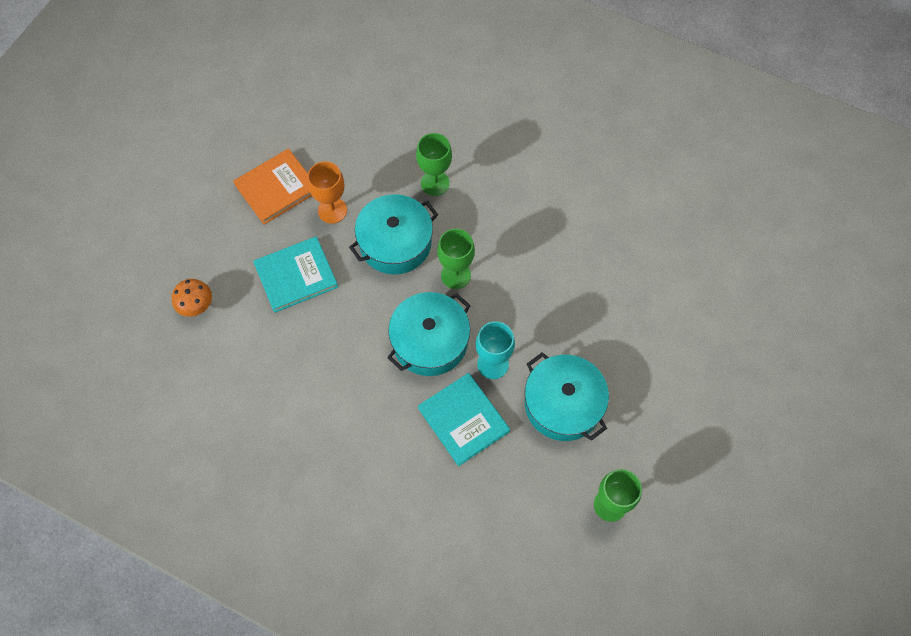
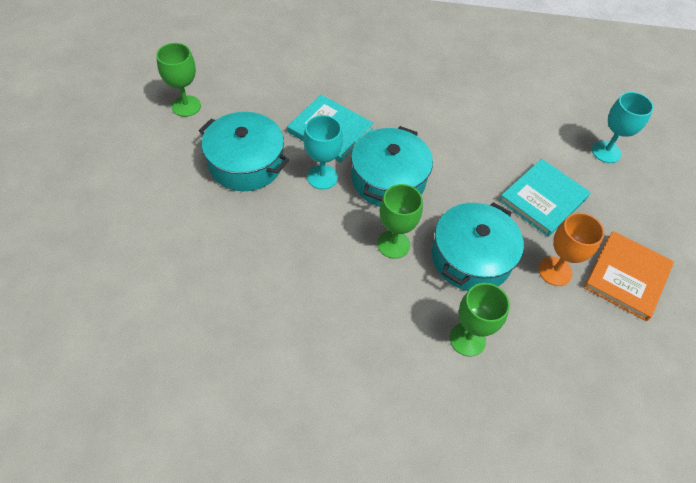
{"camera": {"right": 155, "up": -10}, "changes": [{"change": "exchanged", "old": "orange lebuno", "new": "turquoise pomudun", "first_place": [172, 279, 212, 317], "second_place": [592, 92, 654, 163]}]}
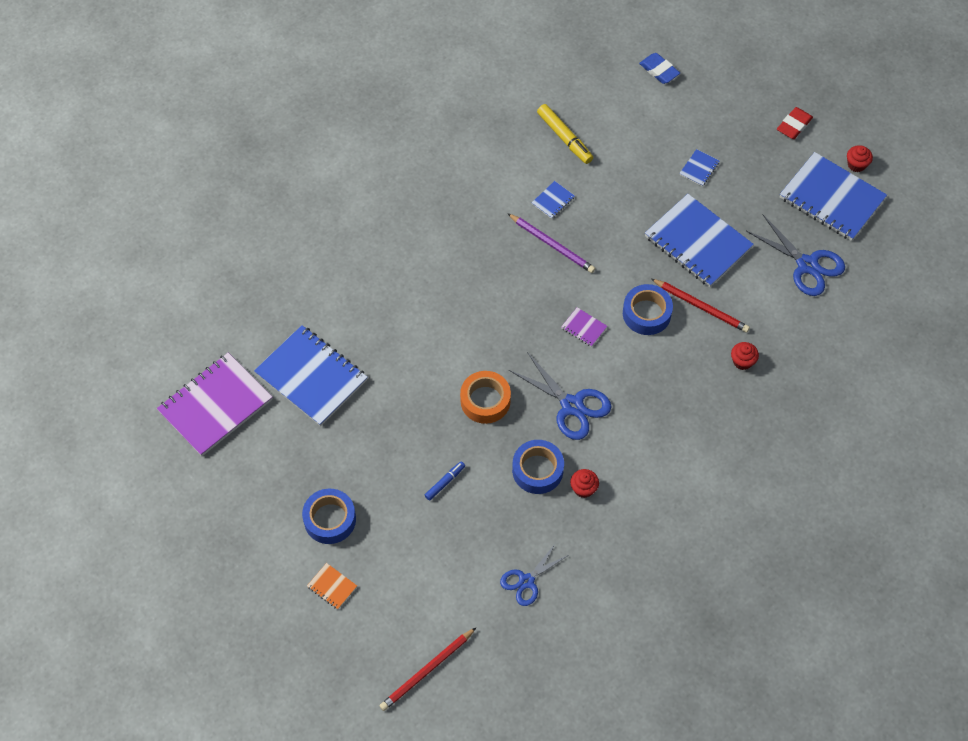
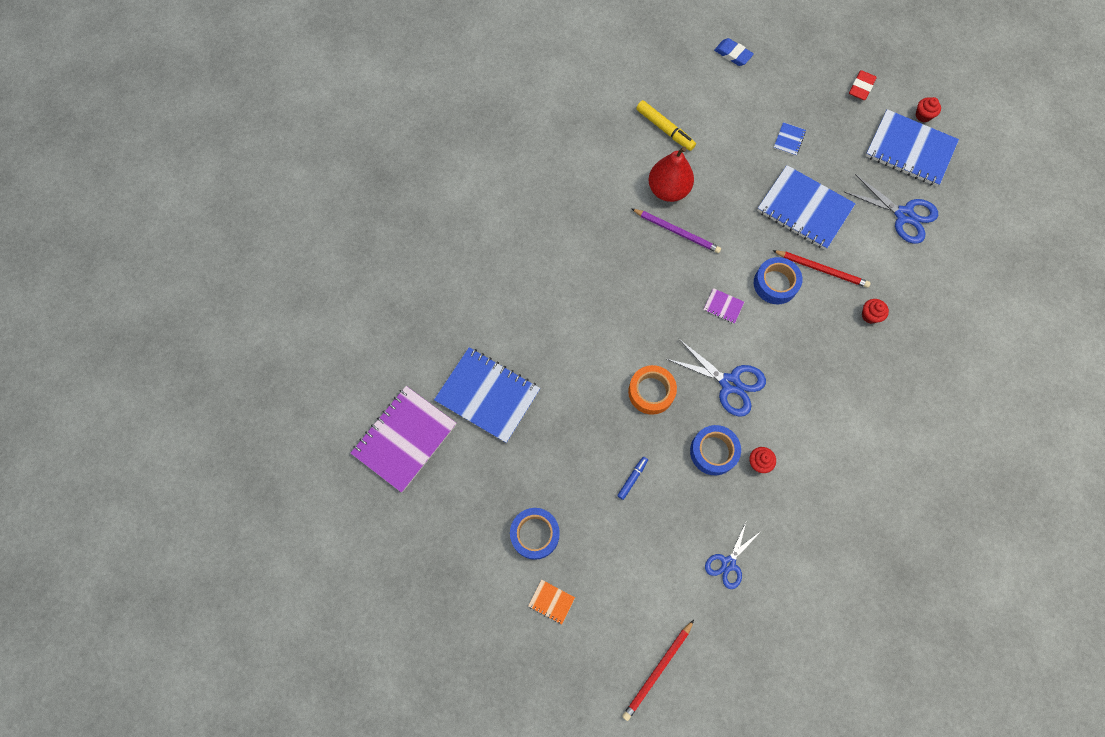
{"camera": {"right": -10, "up": 10}, "changes": [{"change": "exchanged", "old": "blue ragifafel", "new": "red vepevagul", "first_place": [532, 181, 575, 219], "second_place": [649, 146, 694, 202]}]}
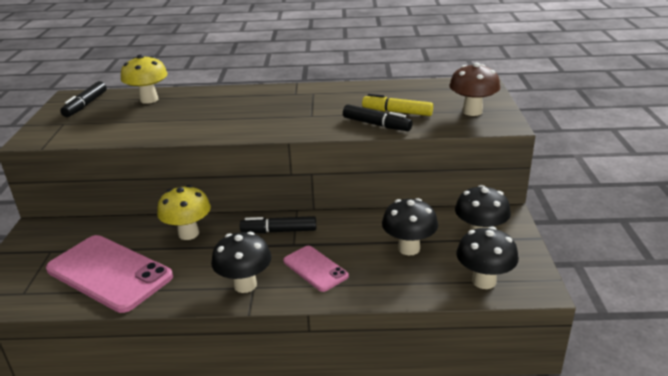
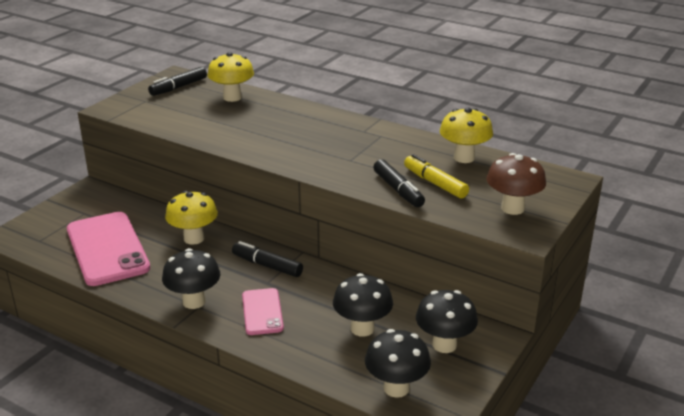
{"camera": {"right": 30, "up": 0}, "changes": [{"change": "appeared", "new": "yellow lebuno", "second_place": [440, 108, 493, 163]}]}
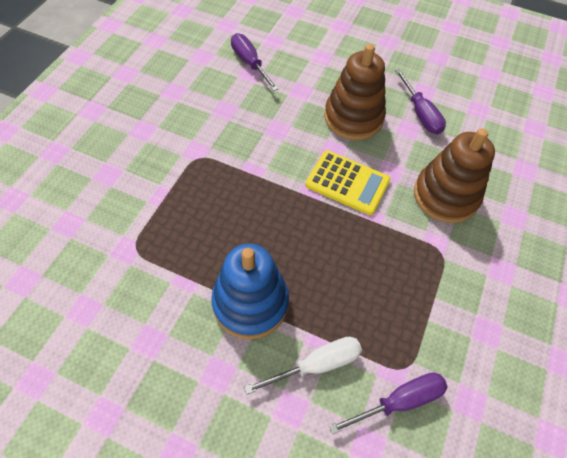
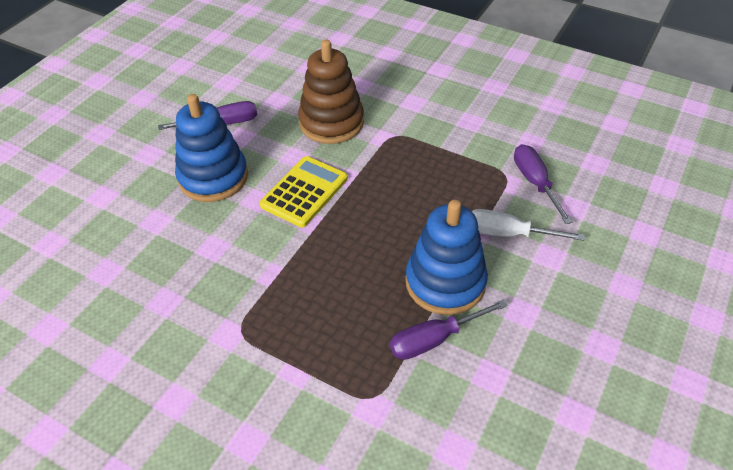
{"camera": {"right": -80, "up": -10}, "changes": [{"change": "colour", "old": "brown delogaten", "new": "blue delogaten", "first_place": [324, 44, 386, 140], "second_place": [175, 94, 248, 202]}, {"change": "relocated", "old": "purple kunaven", "first_place": [231, 33, 278, 91], "second_place": [390, 300, 508, 360]}, {"change": "spun", "old": "white kunaven", "first_place": [244, 337, 362, 395], "second_place": [472, 209, 584, 241], "degrees": -60}]}
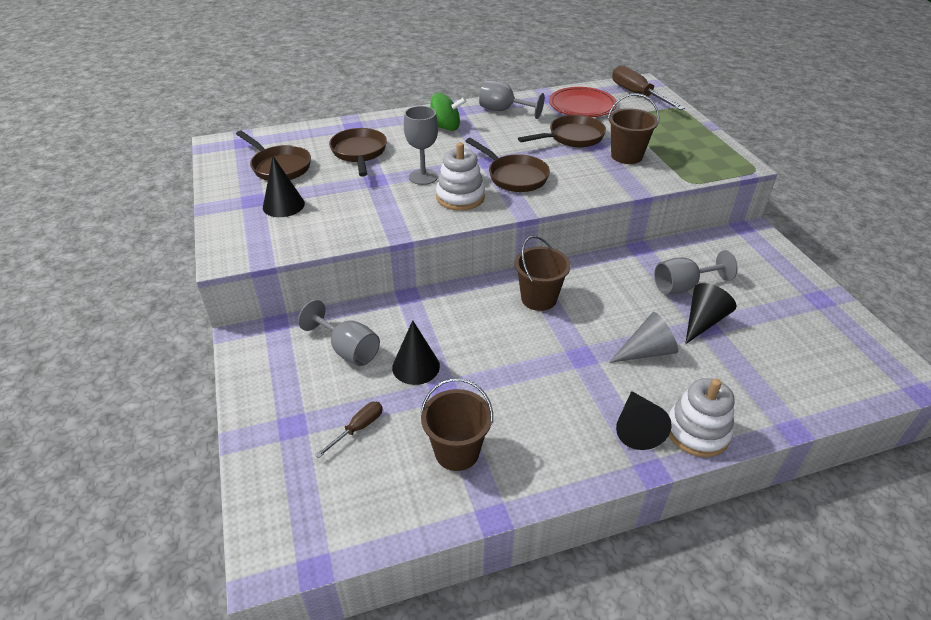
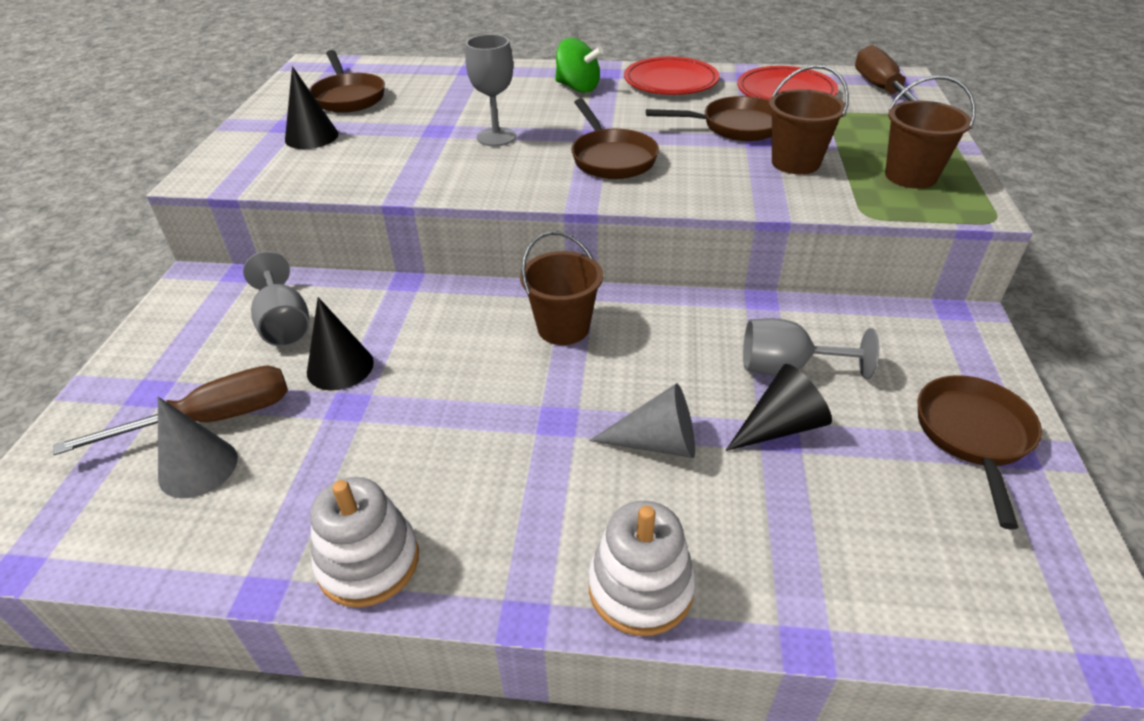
{"camera": {"right": 25, "up": 0}, "changes": [{"change": "size", "old": "brown kunaven", "first_place": [315, 402, 383, 458], "second_place": [53, 366, 288, 455], "factor": 1.88}, {"change": "appeared", "new": "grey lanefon", "second_place": [158, 397, 238, 498]}, {"change": "relocated", "old": "white delogaten", "first_place": [436, 142, 485, 211], "second_place": [310, 477, 419, 607]}, {"change": "exchanged", "old": "grey pomudun", "new": "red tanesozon", "first_place": [479, 80, 545, 119], "second_place": [624, 57, 719, 95]}, {"change": "relocated", "old": "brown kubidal", "first_place": [421, 378, 493, 471], "second_place": [885, 75, 976, 189]}, {"change": "relocated", "old": "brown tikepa", "first_place": [329, 128, 387, 177], "second_place": [918, 375, 1042, 530]}, {"change": "missing", "old": "black lanefon", "first_place": [616, 391, 672, 450]}]}
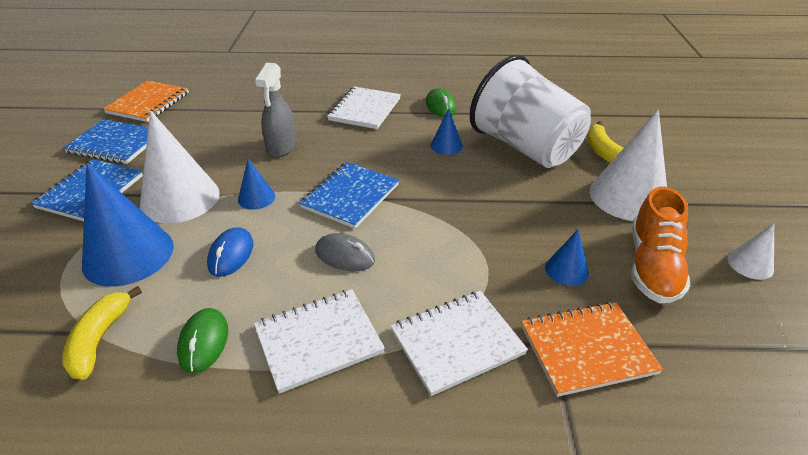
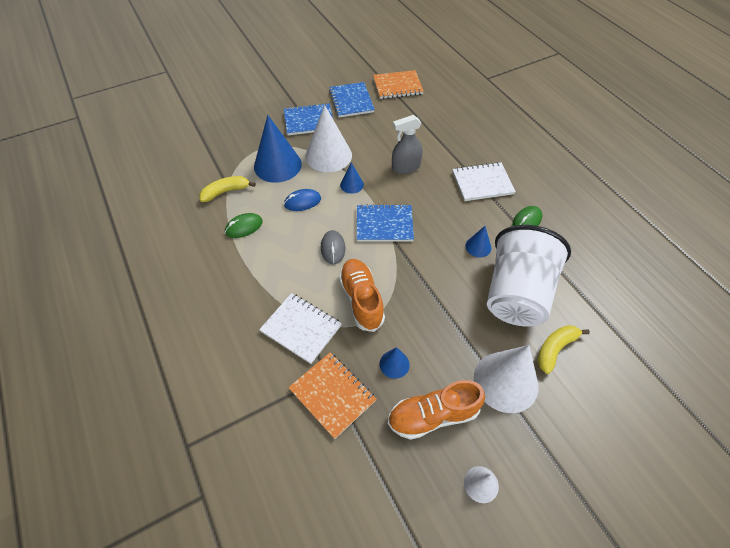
{"camera": {"right": 60, "up": 15}, "changes": [{"change": "appeared", "new": "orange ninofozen", "second_place": [339, 259, 385, 332]}, {"change": "missing", "old": "white ragifafel", "first_place": [254, 289, 385, 394]}]}
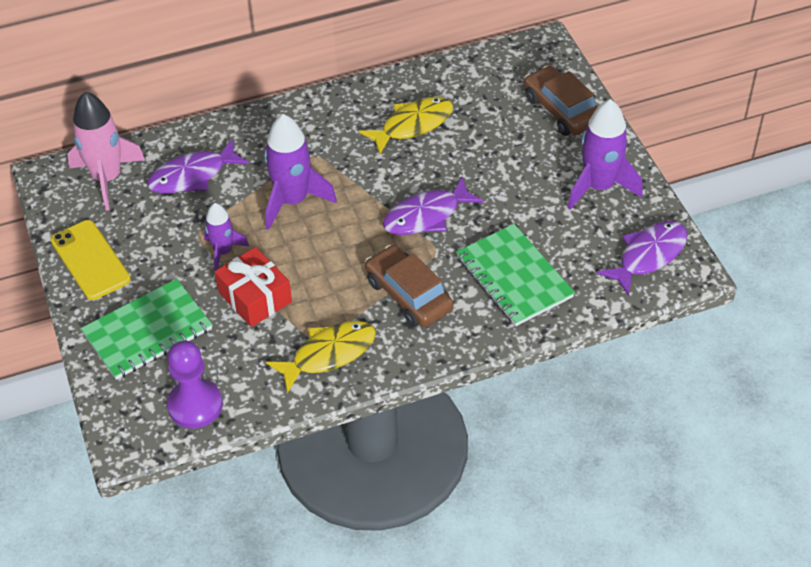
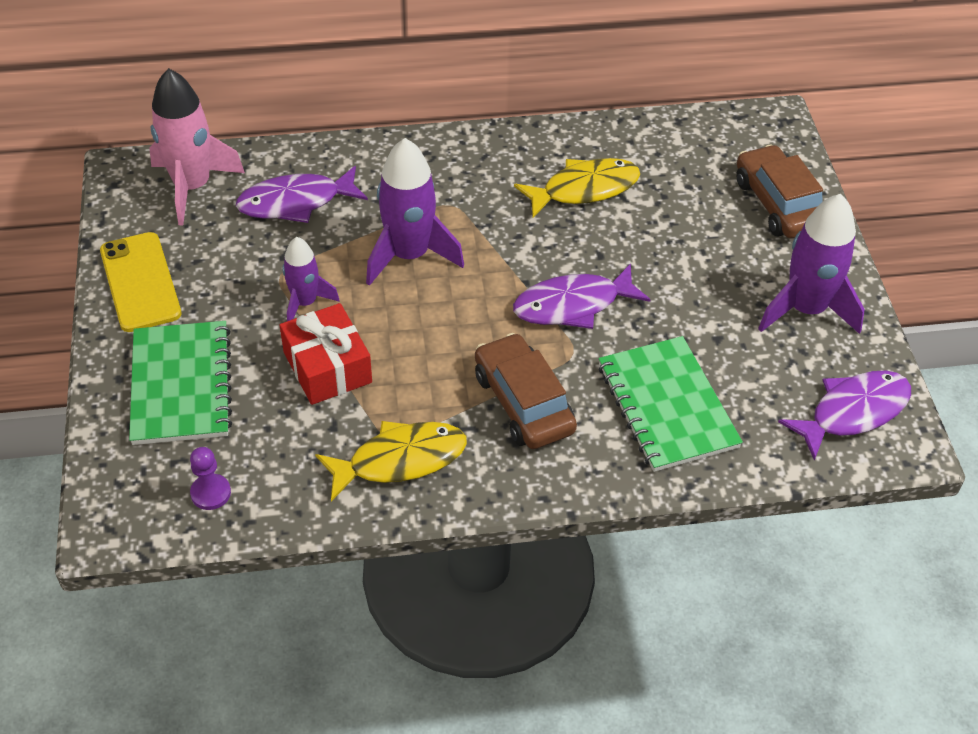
{"camera": {"right": 10, "up": 0}, "changes": [{"change": "spun", "old": "green ragifafel", "first_place": [81, 279, 212, 380], "second_place": [129, 321, 232, 445], "degrees": -75}, {"change": "size", "old": "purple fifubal", "first_place": [167, 341, 223, 429], "second_place": [190, 447, 231, 510], "factor": 0.55}]}
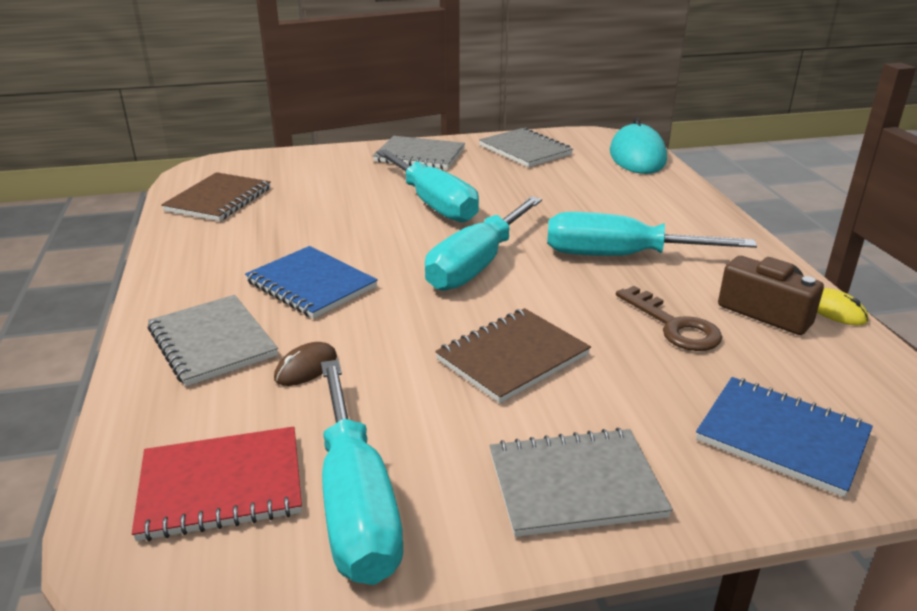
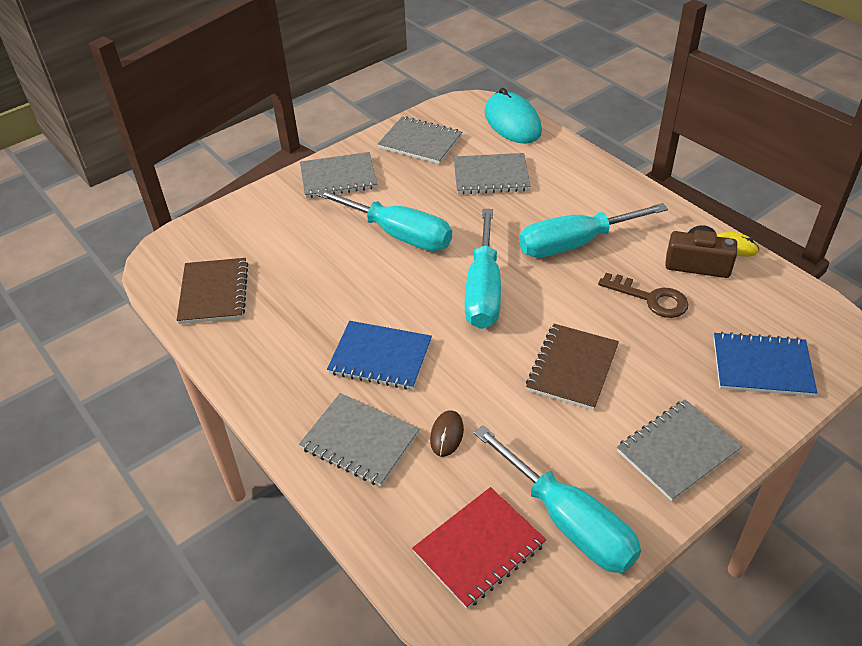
{"camera": {"right": -25, "up": 15}, "changes": [{"change": "appeared", "new": "grey ragifafel", "second_place": [454, 153, 531, 194]}]}
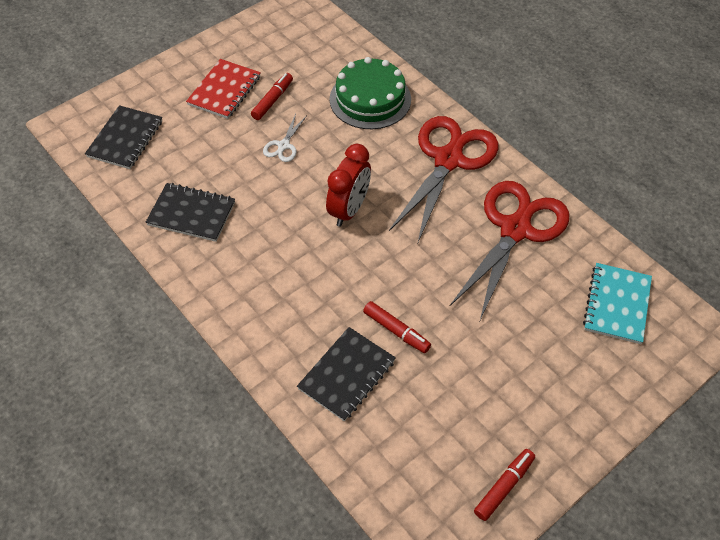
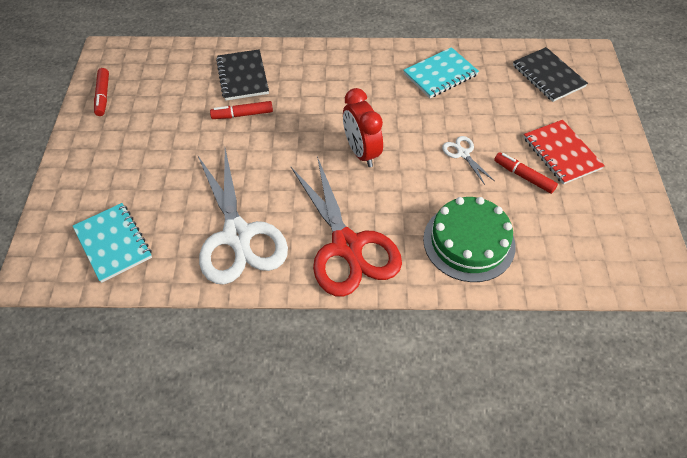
{"camera": {"right": 130, "up": 0}, "changes": [{"change": "colour", "old": "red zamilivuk", "new": "white zamilivuk", "first_place": [450, 181, 569, 320], "second_place": [198, 149, 288, 284]}, {"change": "colour", "old": "black ragifafel", "new": "turquoise ragifafel", "first_place": [146, 183, 235, 242], "second_place": [403, 47, 479, 98]}, {"change": "spun", "old": "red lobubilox", "first_place": [251, 73, 293, 120], "second_place": [494, 152, 558, 194], "degrees": 150}]}
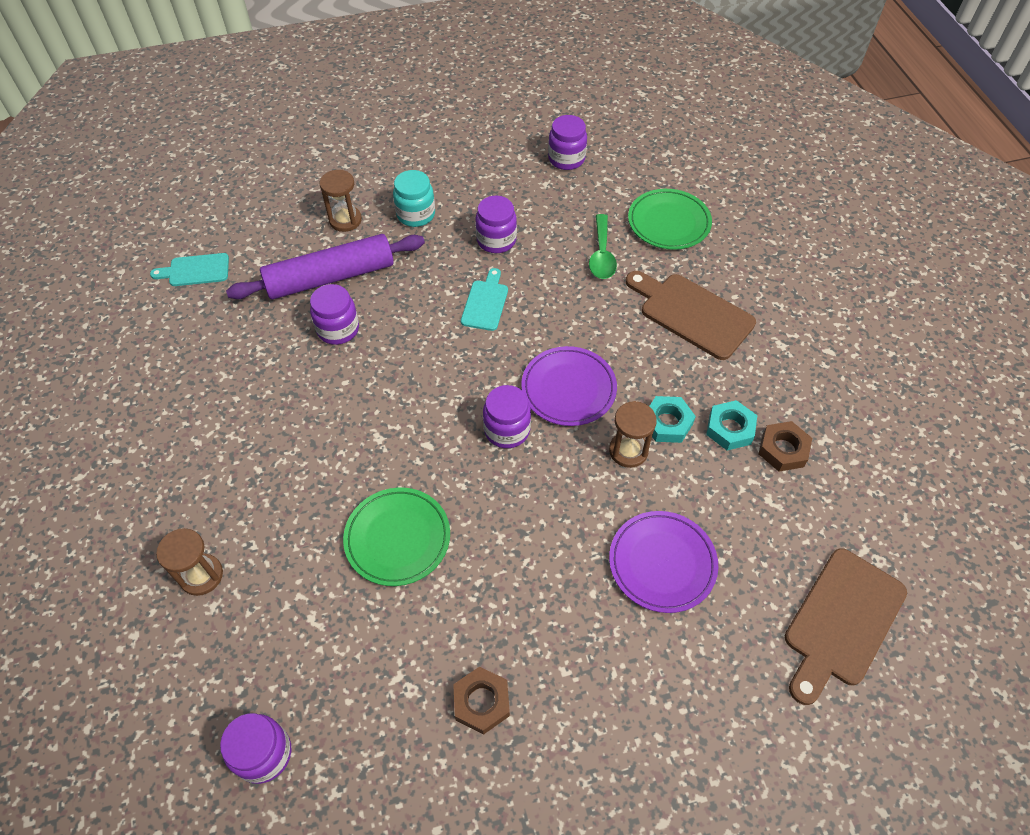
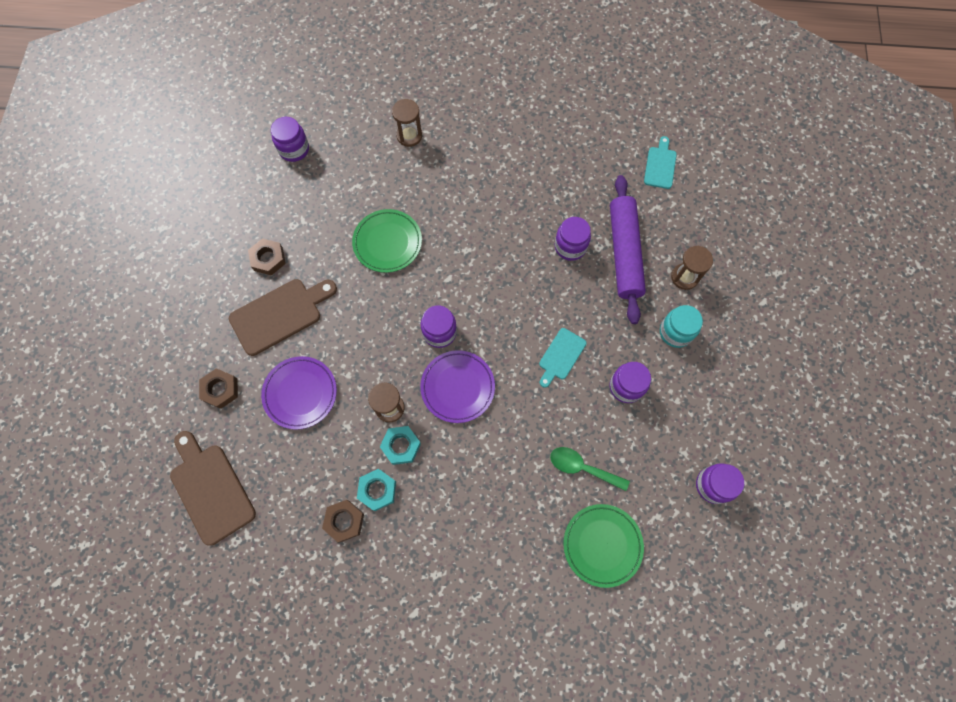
{"camera": {"right": 110, "up": 15}, "changes": [{"change": "appeared", "new": "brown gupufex", "second_place": [199, 368, 238, 409]}, {"change": "relocated", "old": "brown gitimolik", "first_place": [626, 271, 756, 360], "second_place": [229, 279, 337, 356]}, {"change": "spun", "old": "turquoise gitimolik", "first_place": [461, 268, 508, 331], "second_place": [539, 328, 587, 388], "degrees": 90}]}
